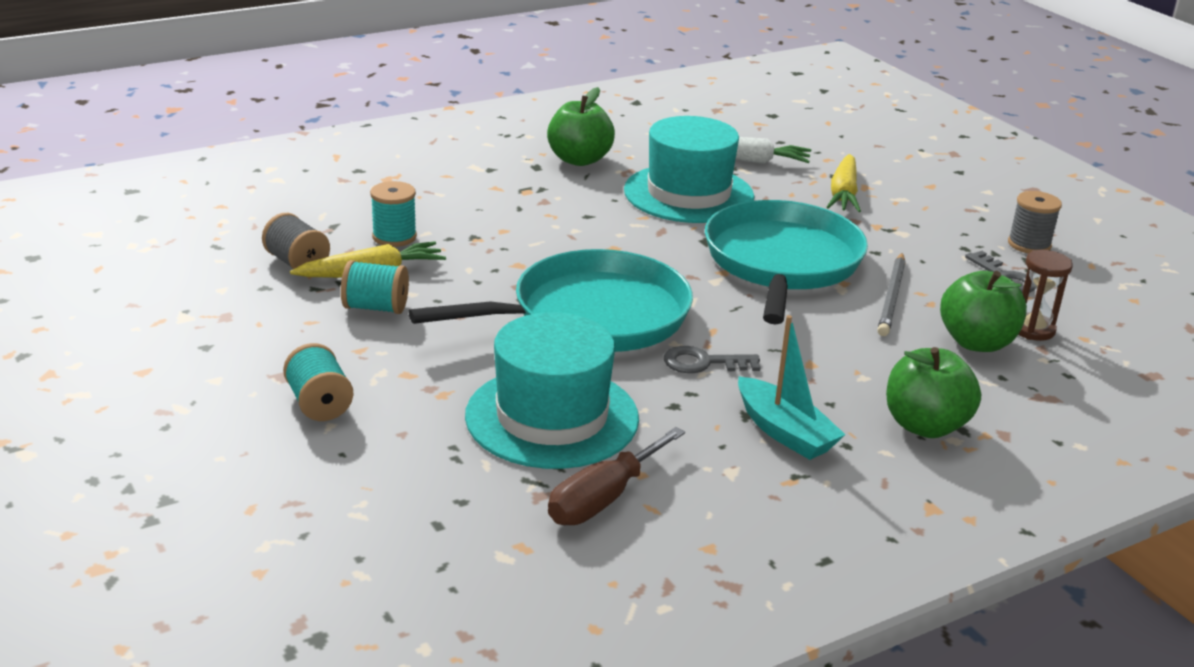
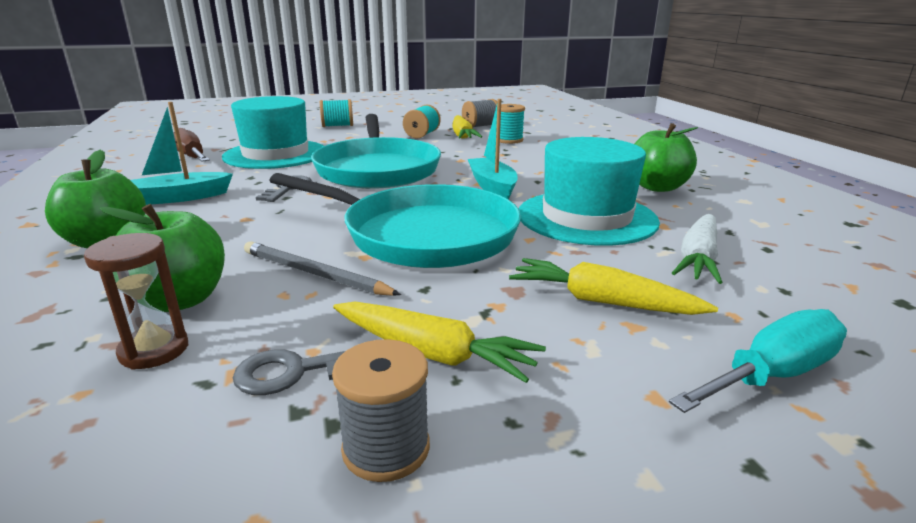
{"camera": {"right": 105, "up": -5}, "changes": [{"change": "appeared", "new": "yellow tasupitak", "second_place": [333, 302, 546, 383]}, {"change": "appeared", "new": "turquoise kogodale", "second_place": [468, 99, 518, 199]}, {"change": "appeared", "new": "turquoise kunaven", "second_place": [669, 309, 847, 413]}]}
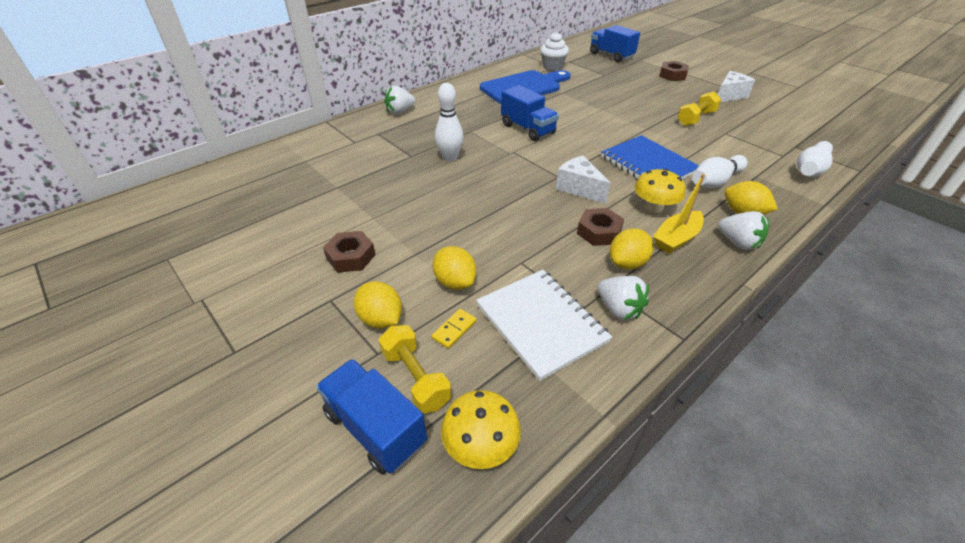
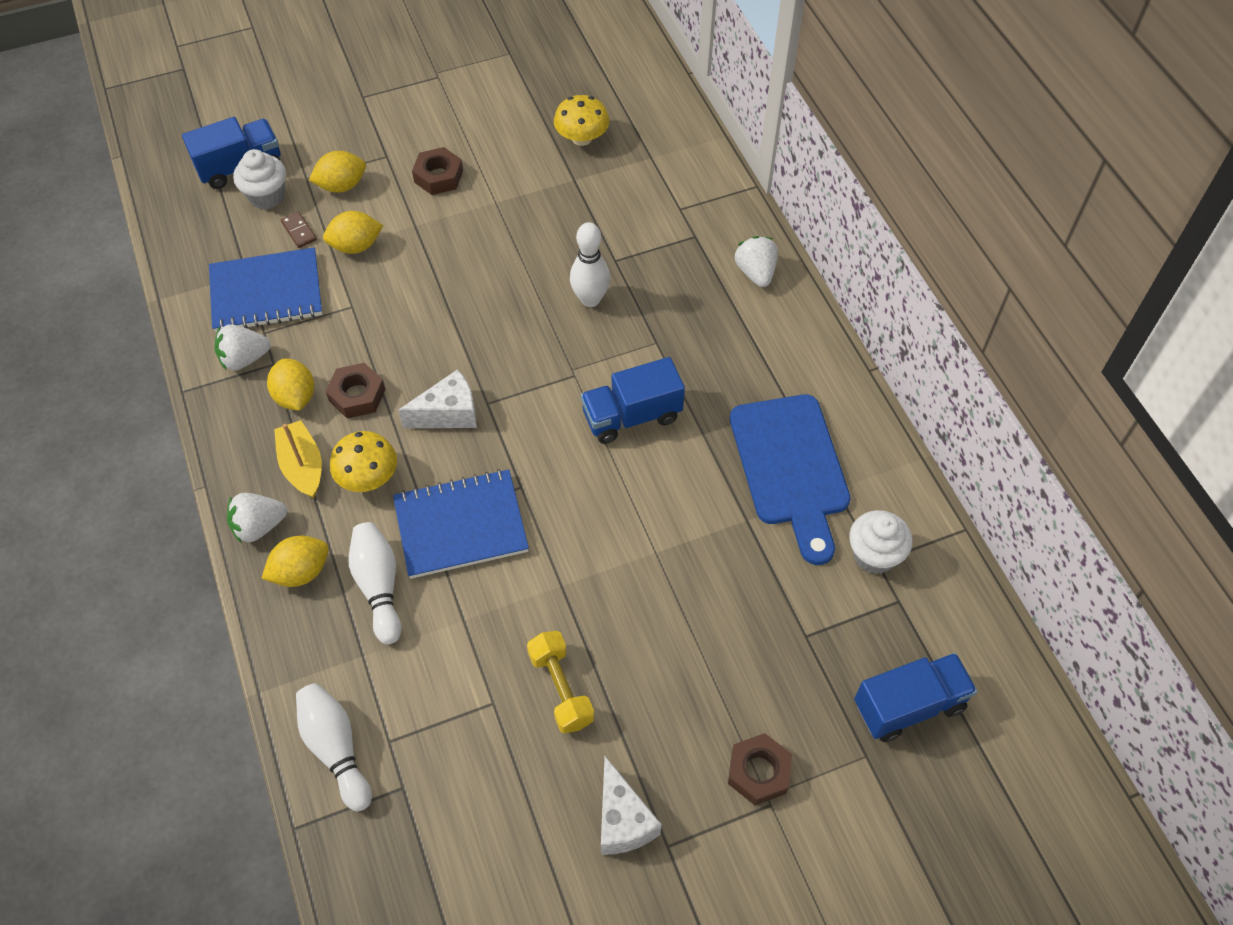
{"camera": {"right": 110, "up": 15}, "changes": [{"change": "colour", "old": "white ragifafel", "new": "blue ragifafel", "first_place": [476, 270, 612, 381], "second_place": [209, 247, 322, 332]}, {"change": "exchanged", "old": "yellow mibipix", "new": "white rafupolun", "first_place": [379, 325, 451, 414], "second_place": [233, 149, 286, 210]}, {"change": "colour", "old": "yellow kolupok", "new": "brown kolupok", "first_place": [432, 309, 476, 349], "second_place": [281, 211, 317, 248]}, {"change": "relocated", "old": "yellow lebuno", "first_place": [441, 390, 521, 469], "second_place": [554, 95, 609, 146]}]}
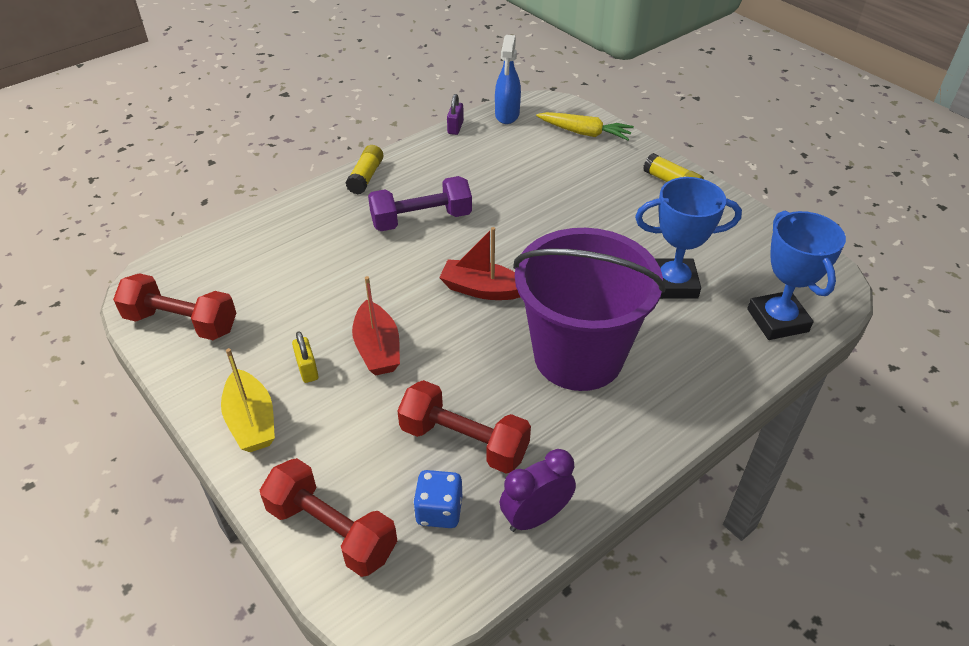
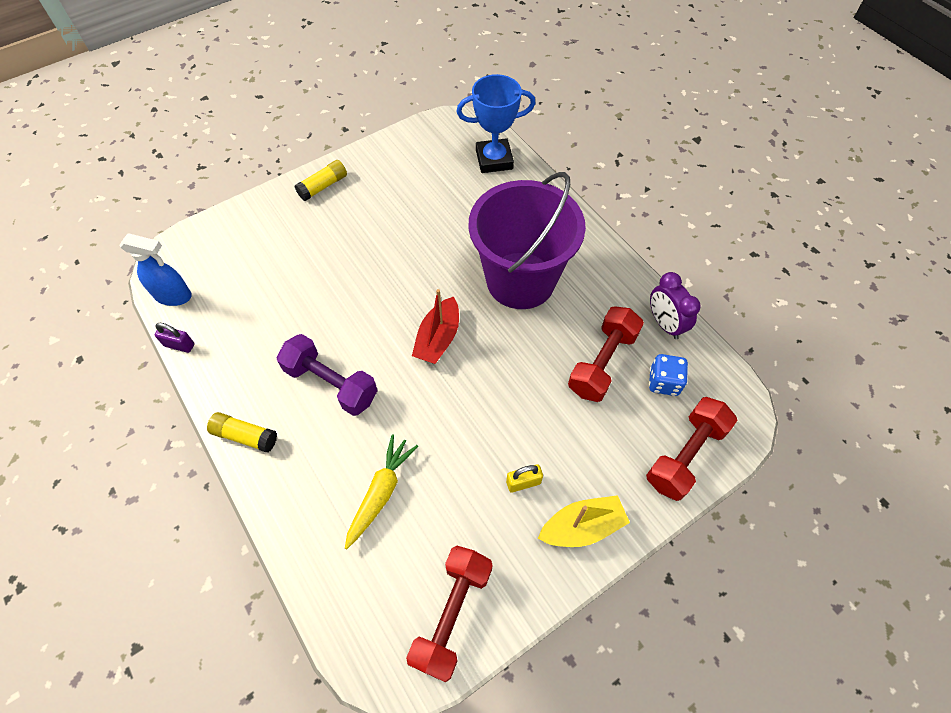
{"camera": {"right": -85, "up": 15}, "changes": [{"change": "spun", "old": "purple mibipix", "first_place": [368, 176, 472, 231], "second_place": [277, 334, 378, 416], "degrees": -45}, {"change": "relocated", "old": "yellow tasupitak", "first_place": [536, 112, 634, 140], "second_place": [345, 434, 418, 549]}, {"change": "missing", "old": "red kogodale", "first_place": [352, 276, 400, 376]}, {"change": "missing", "old": "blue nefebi", "first_place": [635, 177, 742, 299]}]}
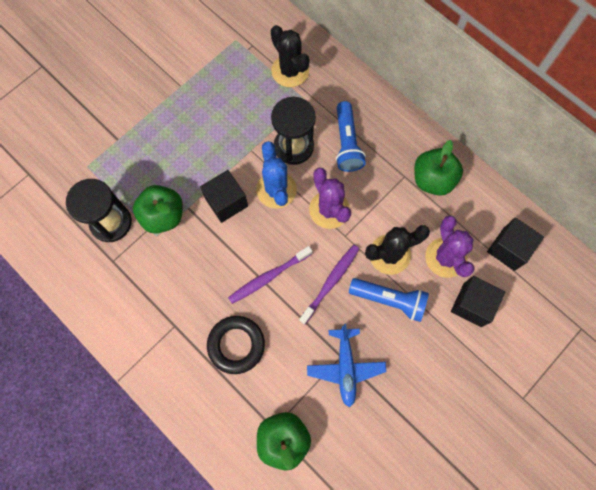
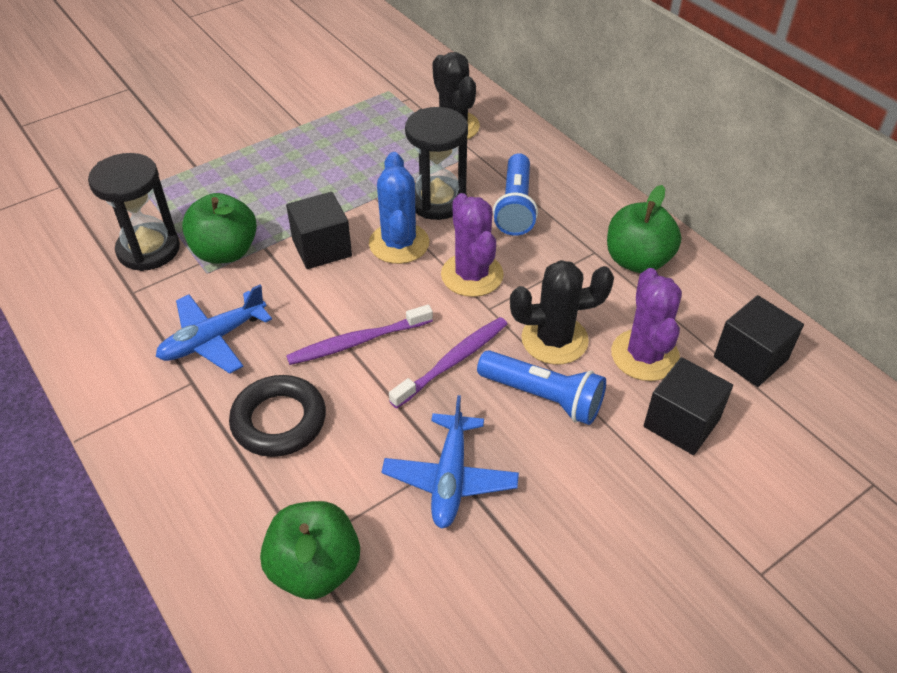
{"camera": {"right": 10, "up": -25}, "changes": [{"change": "appeared", "new": "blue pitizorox", "second_place": [156, 285, 272, 374]}]}
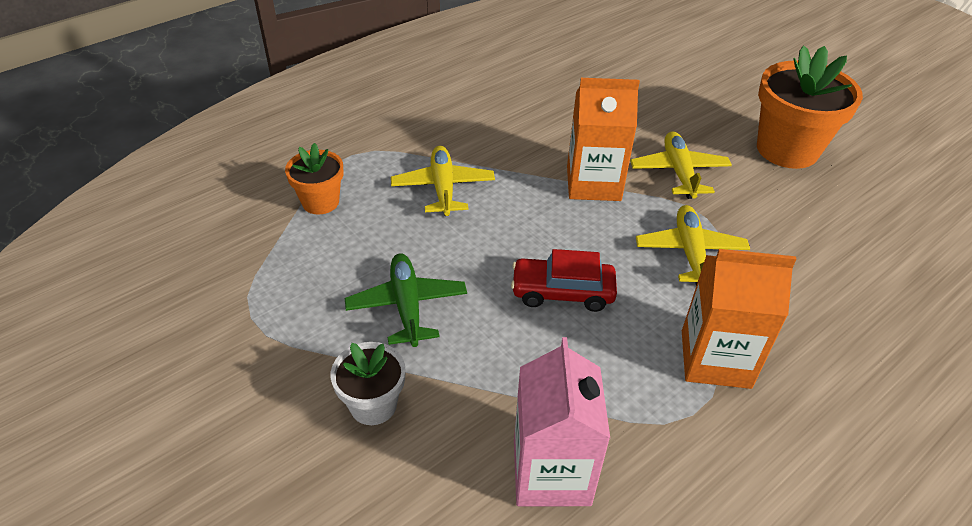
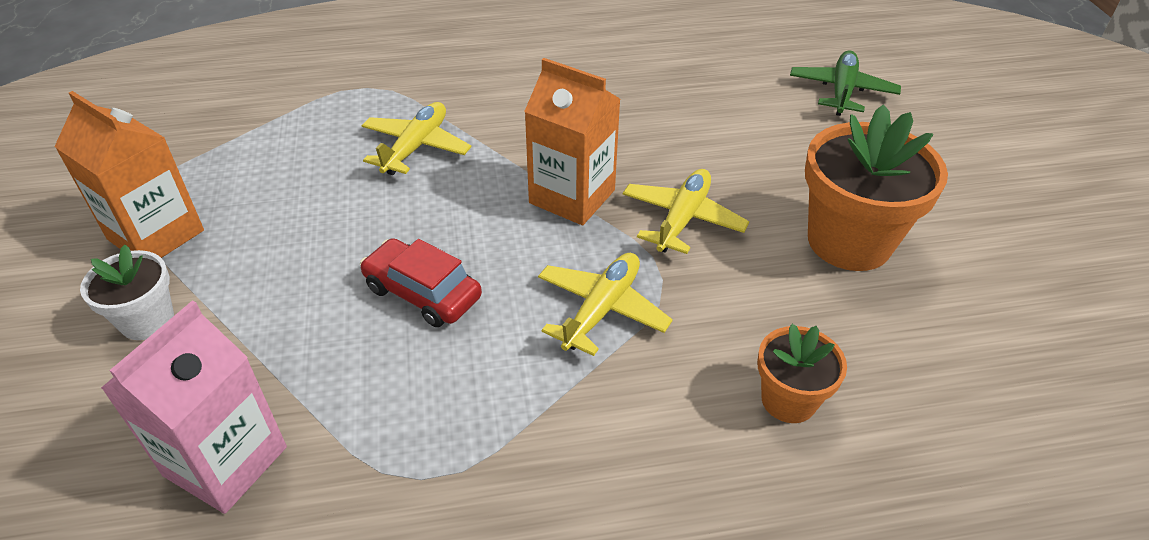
{"camera": {"right": 30, "up": 0}, "changes": [{"change": "relocated", "old": "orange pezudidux", "first_place": [682, 249, 796, 389], "second_place": [54, 91, 204, 258]}, {"change": "relocated", "old": "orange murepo", "first_place": [285, 143, 344, 215], "second_place": [757, 324, 847, 423]}, {"change": "relocated", "old": "green pitizorox", "first_place": [345, 254, 467, 347], "second_place": [790, 51, 901, 116]}]}
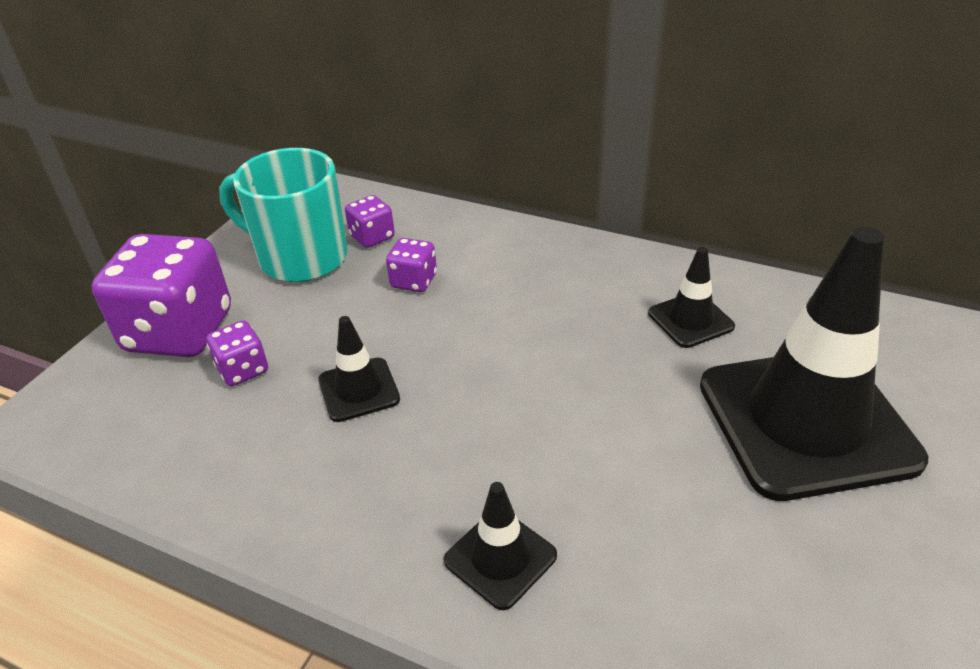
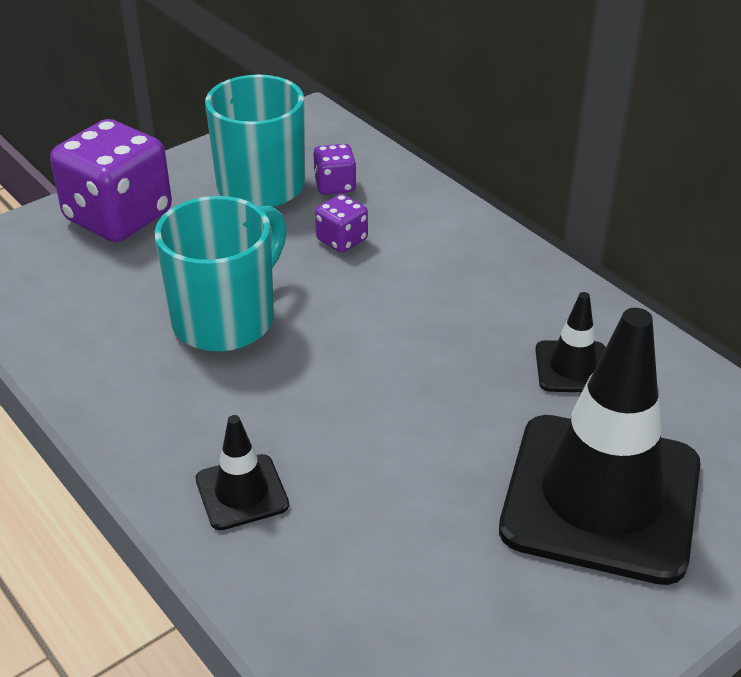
{"camera": {"right": 25, "up": 0}, "changes": [{"change": "exchanged", "old": "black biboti", "new": "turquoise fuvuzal", "first_place": [318, 316, 400, 422], "second_place": [155, 196, 287, 352]}, {"change": "missing", "old": "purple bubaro", "first_place": [206, 320, 268, 386]}]}
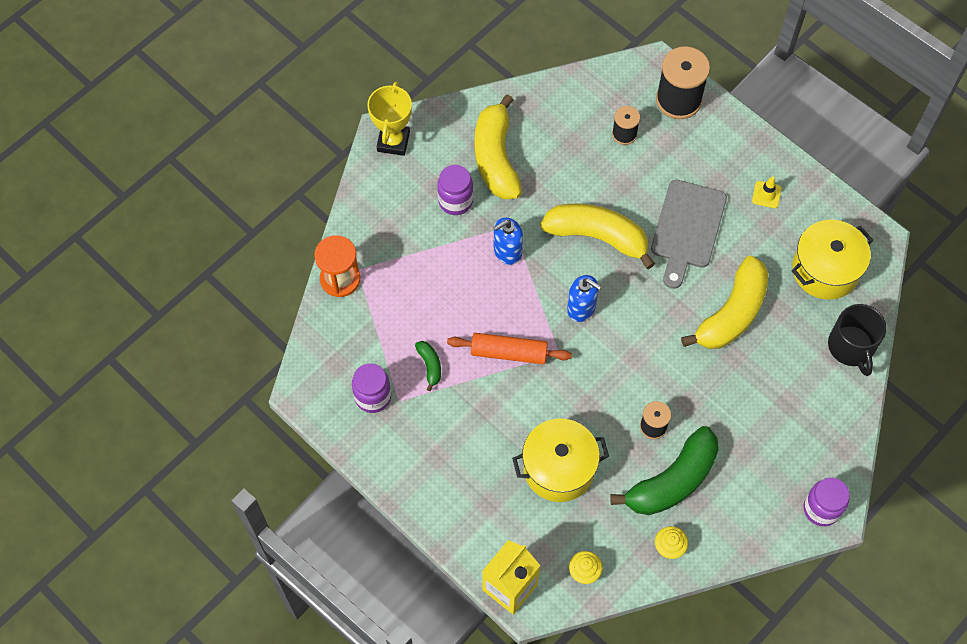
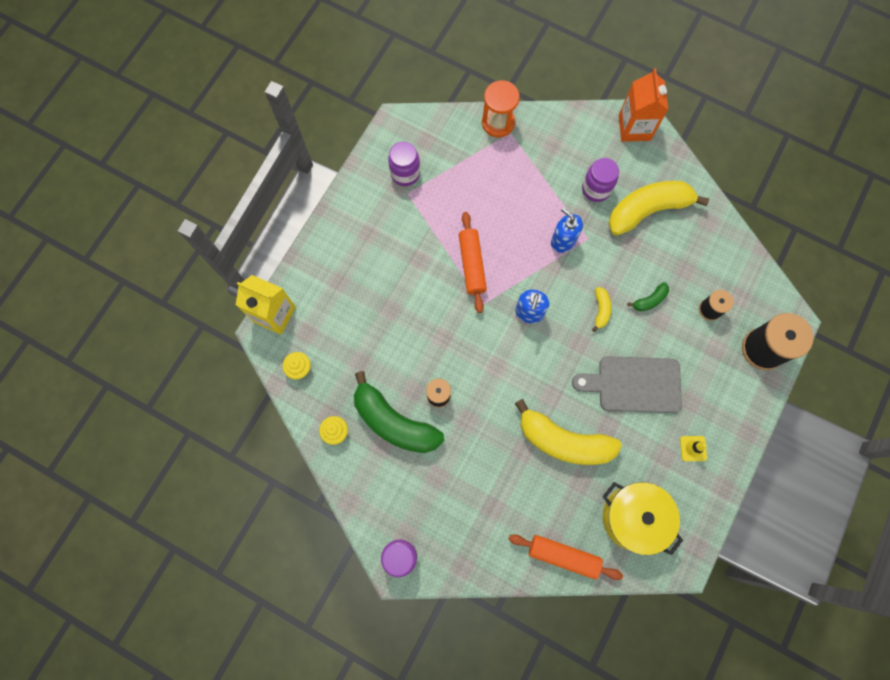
{"camera": {"right": 75, "up": 10}, "changes": [{"change": "exchanged", "old": "black fuvuzal", "new": "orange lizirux", "first_place": [828, 304, 887, 376], "second_place": [509, 534, 623, 580]}, {"change": "size", "old": "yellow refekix", "first_place": [540, 204, 655, 269], "second_place": [592, 287, 611, 332], "factor": 0.43}, {"change": "exchanged", "old": "yellow nefebi", "new": "orange pezudidux", "first_place": [367, 81, 412, 156], "second_place": [619, 68, 668, 142]}, {"change": "relocated", "old": "green refekix", "first_place": [415, 341, 441, 391], "second_place": [627, 282, 669, 311]}, {"change": "missing", "old": "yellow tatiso", "first_place": [512, 418, 609, 502]}]}
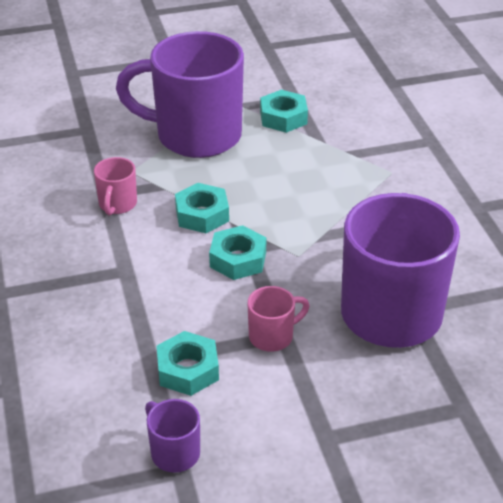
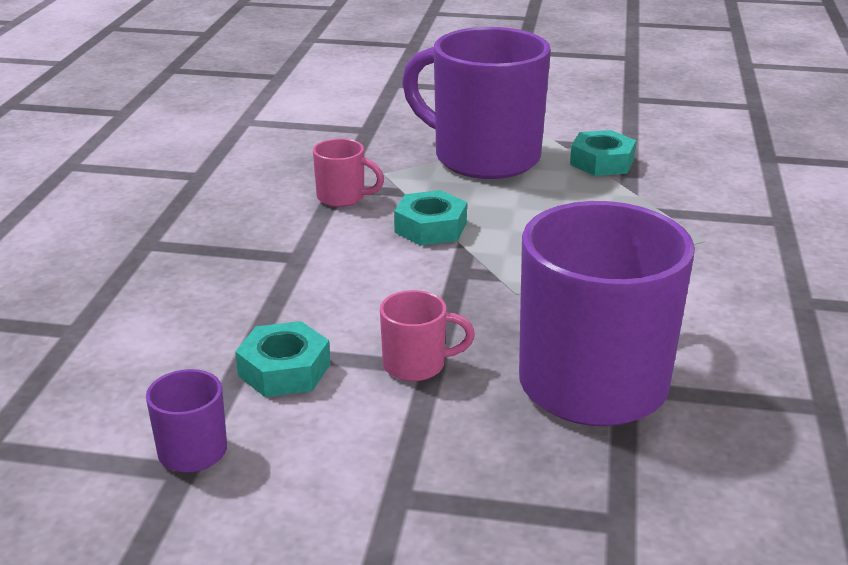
{"camera": {"right": 25, "up": -10}, "changes": [{"change": "spun", "old": "pink fuvuzal", "first_place": [94, 157, 137, 215], "second_place": [313, 138, 384, 207], "degrees": -105}, {"change": "missing", "old": "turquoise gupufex", "first_place": [209, 225, 266, 280]}]}
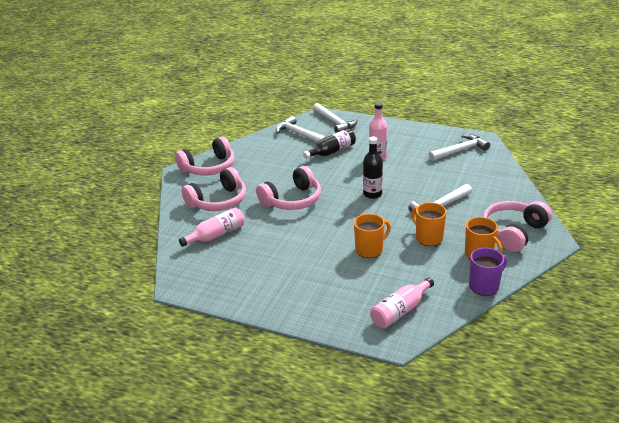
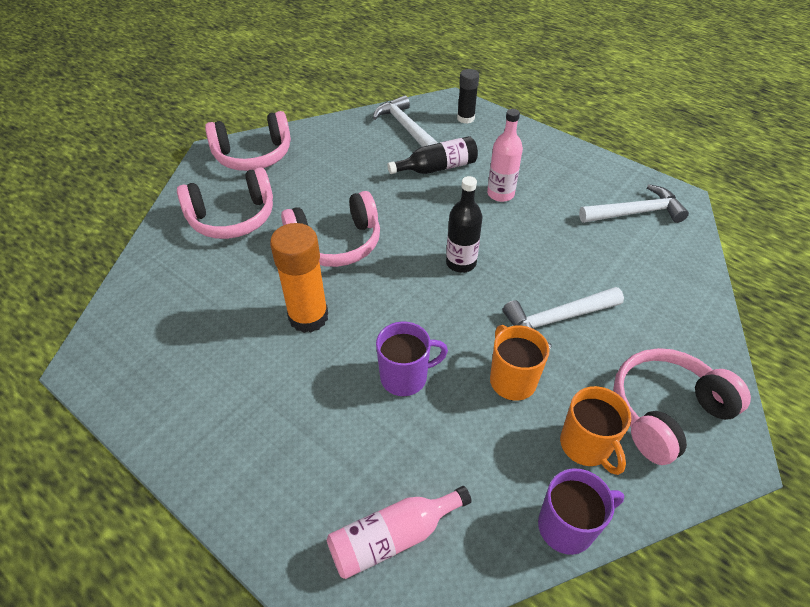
{"camera": {"right": 15, "up": 15}, "changes": [{"change": "appeared", "new": "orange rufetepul", "second_place": [270, 223, 328, 333]}, {"change": "colour", "old": "orange fuvuzal", "new": "purple fuvuzal", "first_place": [354, 214, 391, 258], "second_place": [376, 321, 448, 396]}, {"change": "exchanged", "old": "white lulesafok", "new": "black rufetepul", "first_place": [313, 103, 357, 133], "second_place": [457, 69, 479, 124]}, {"change": "missing", "old": "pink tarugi", "first_place": [179, 207, 245, 247]}]}
